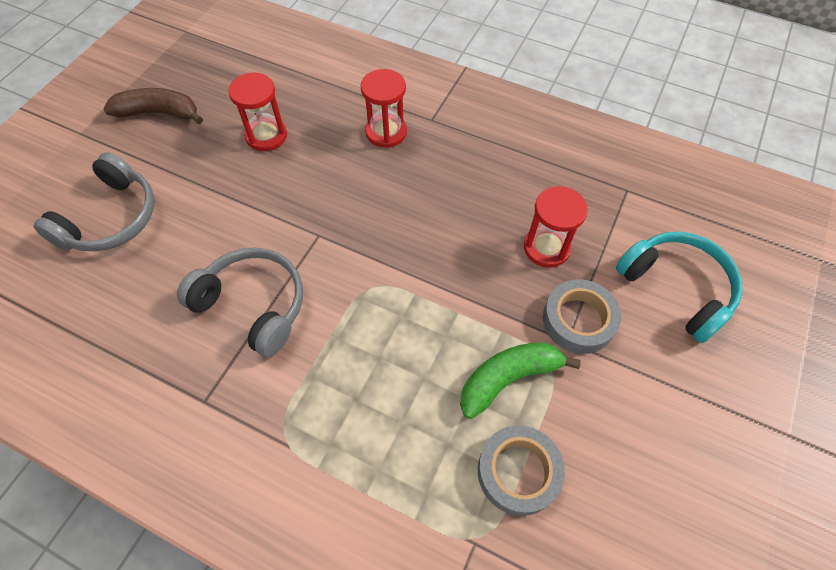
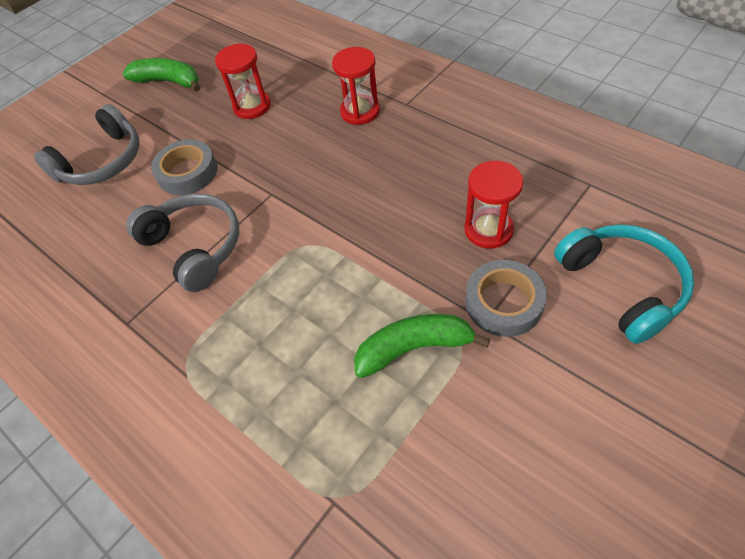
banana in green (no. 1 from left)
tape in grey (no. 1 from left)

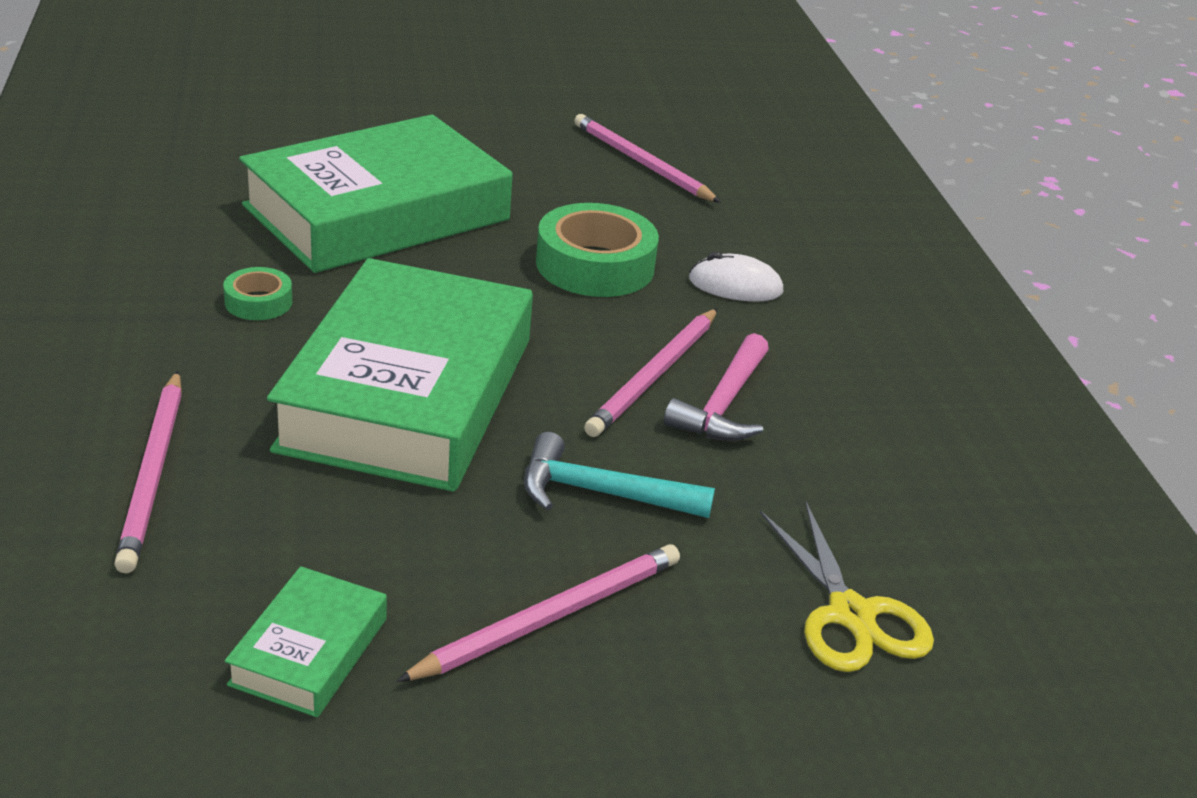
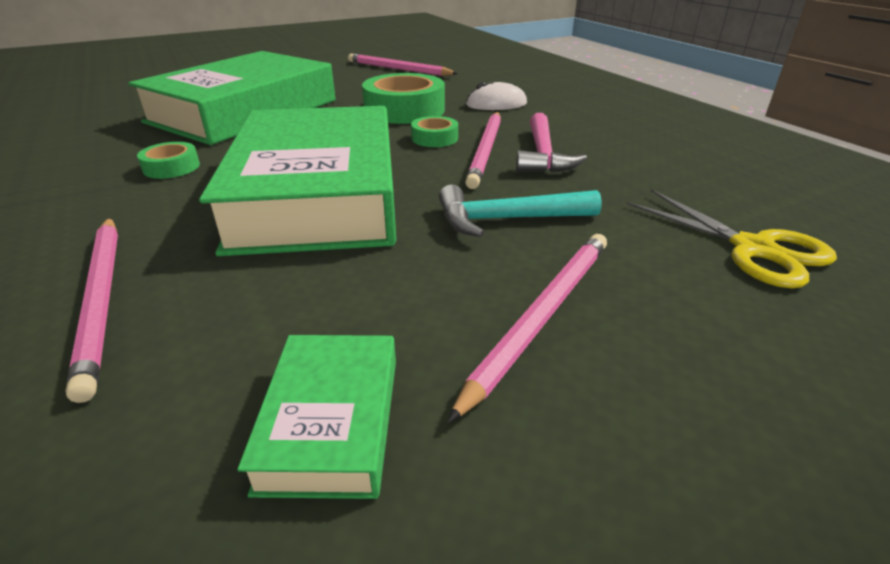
tape in green (no. 3 from left)

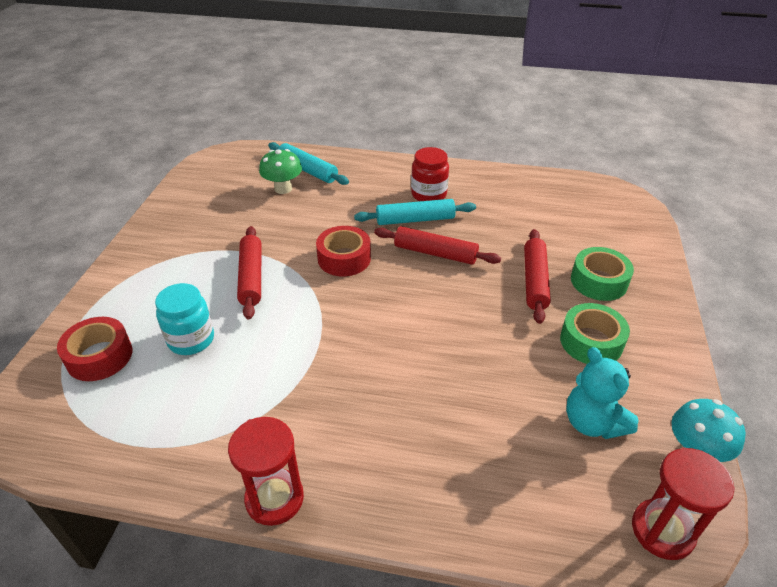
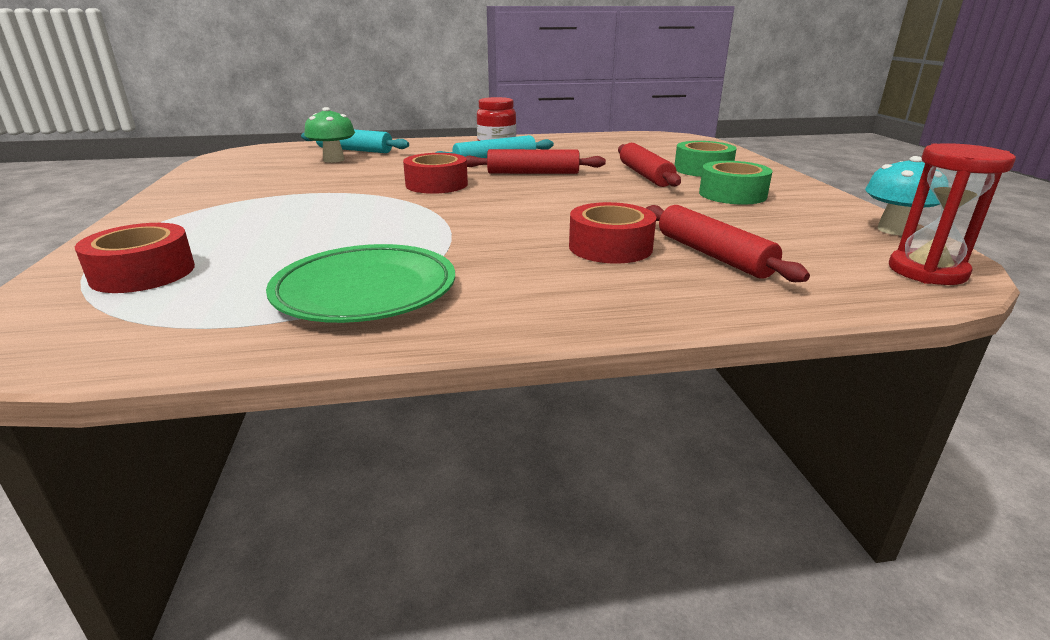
plate in green
tape in red (no. 3 from left)
rolling pin in red (no. 3 from left)
jar in turquoise
hourglass in red (no. 1 from left in the first image)
teddy bear in turquoise

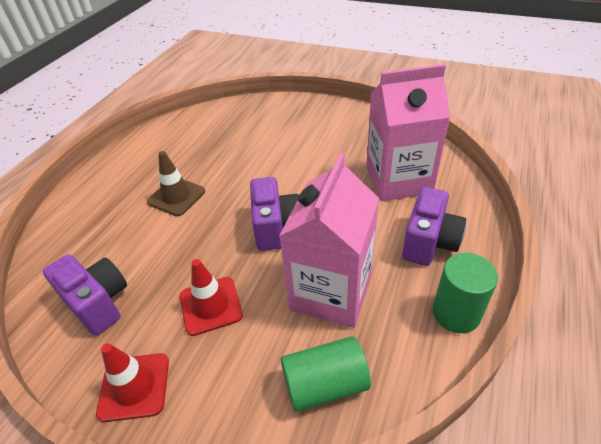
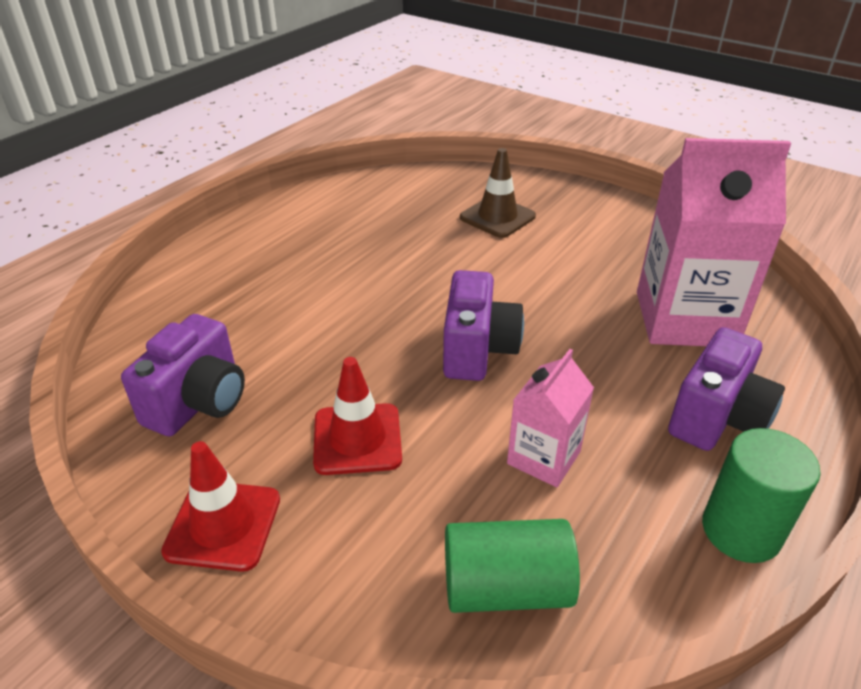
camera in purple (no. 1 from left)
traffic cone in brown
carton in pink (no. 1 from left)

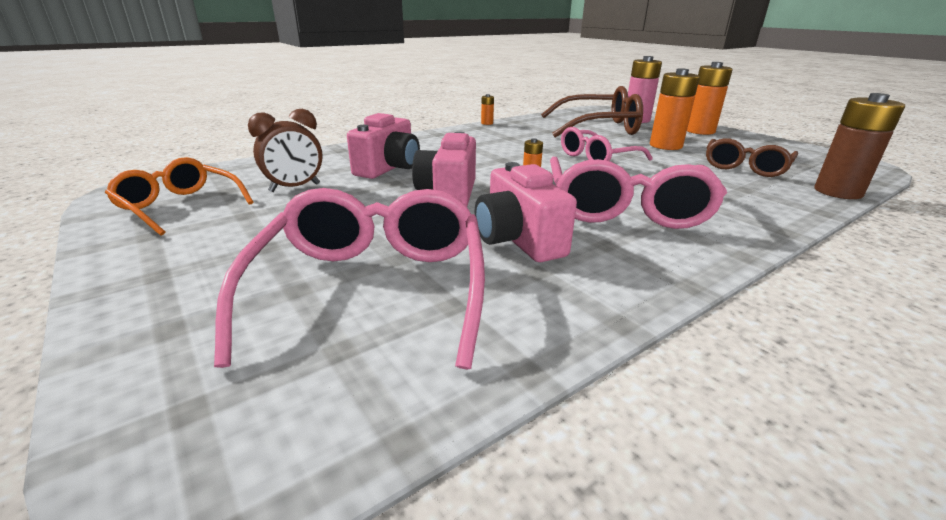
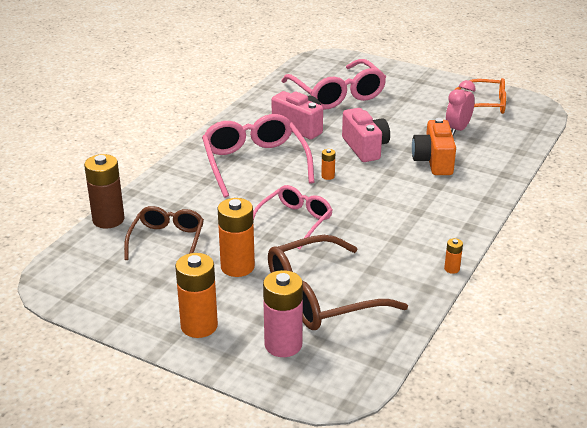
camera in orange
clock in pink

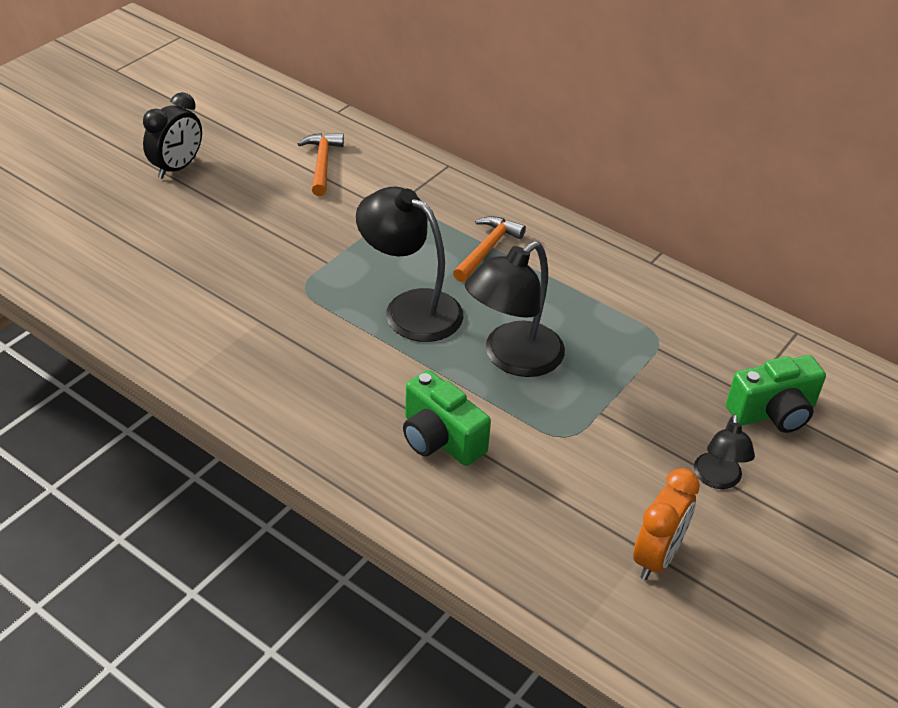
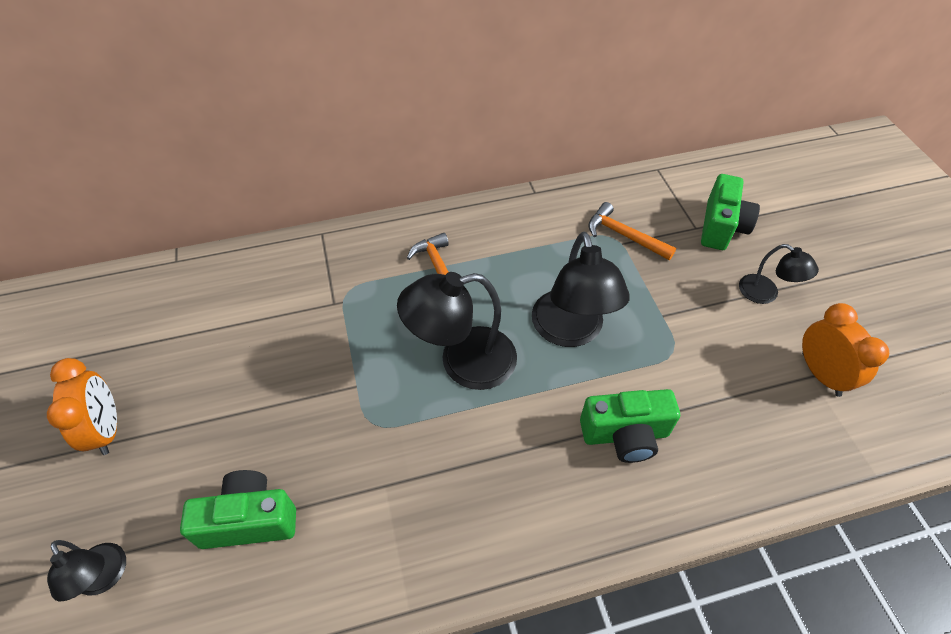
clock in orange (no. 1 from left)
lamp in black (no. 1 from left)
camera in green (no. 1 from left)
hammer in orange (no. 2 from left)

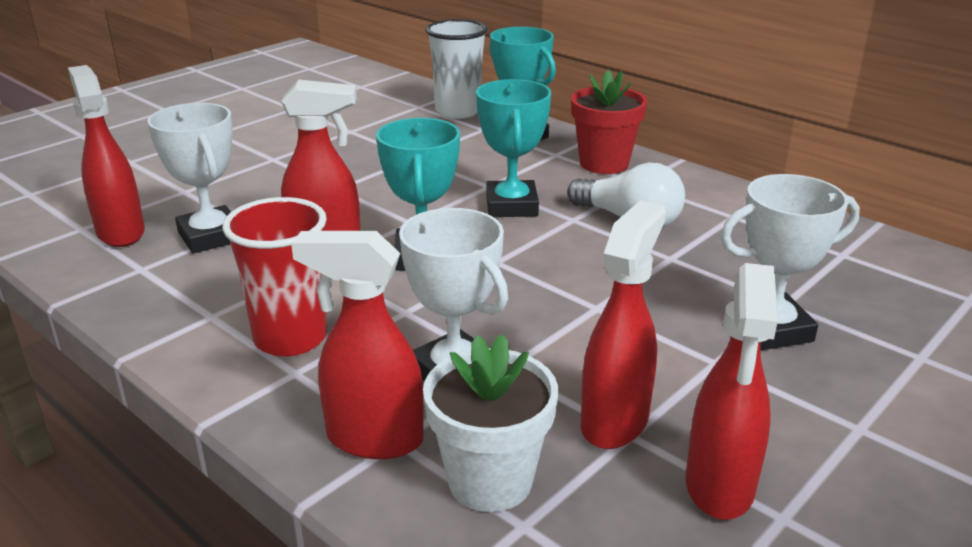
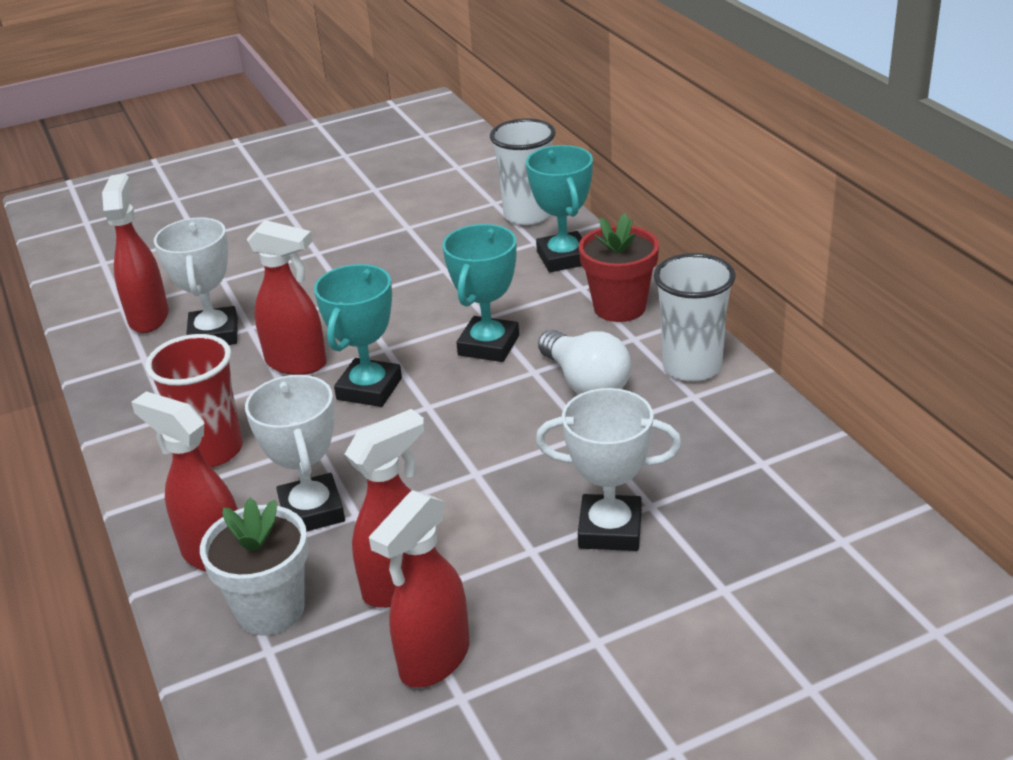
cup in white (no. 2 from left)

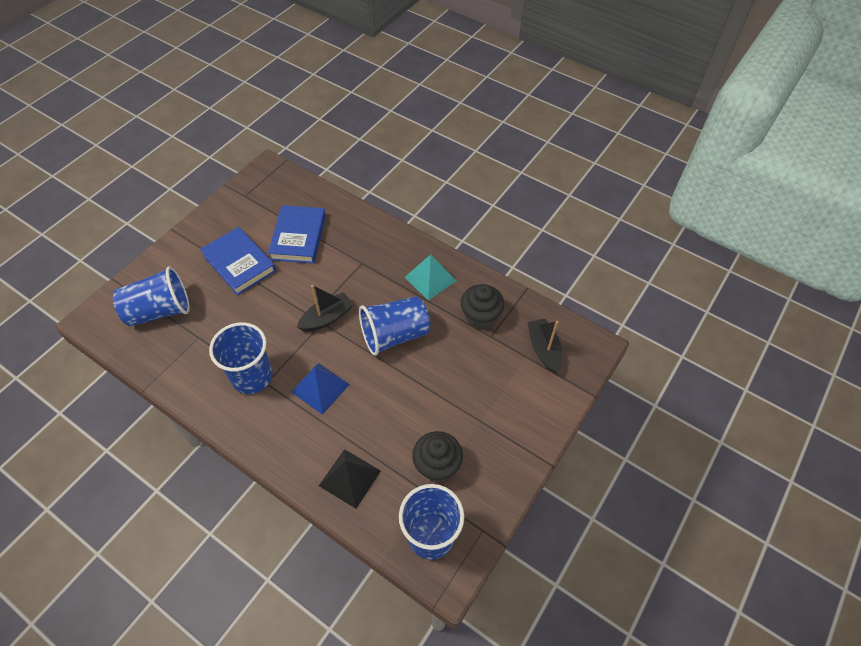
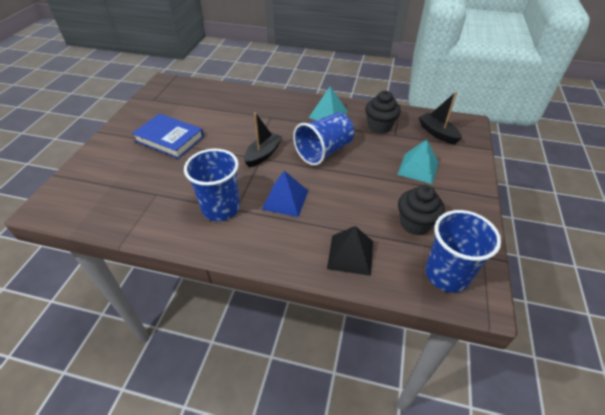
pyramid in turquoise (no. 2 from left)
cup in blue (no. 1 from left in the first image)
book in blue (no. 2 from left in the first image)

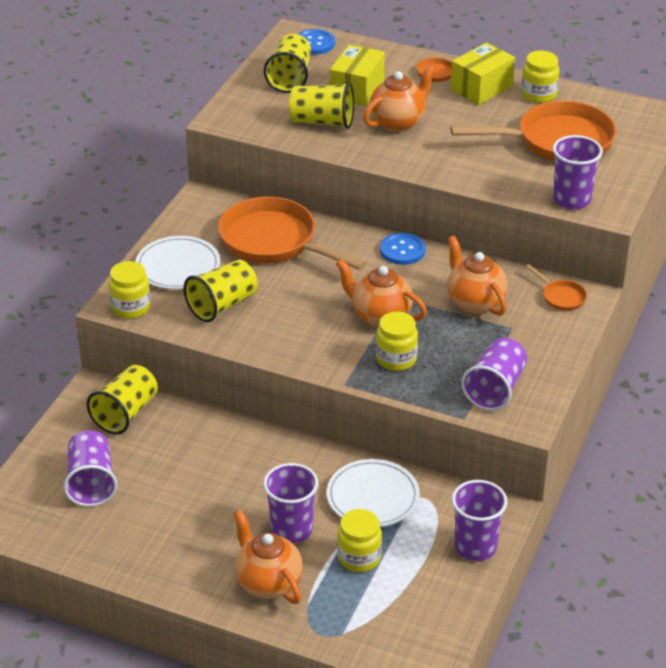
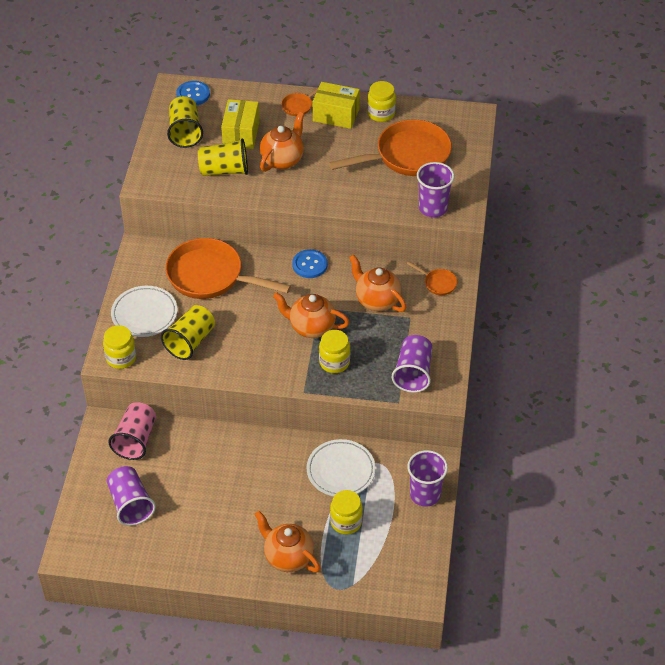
cup in pink
box in yellow (no. 2 from left)
cup in purple (no. 2 from left in the first image)

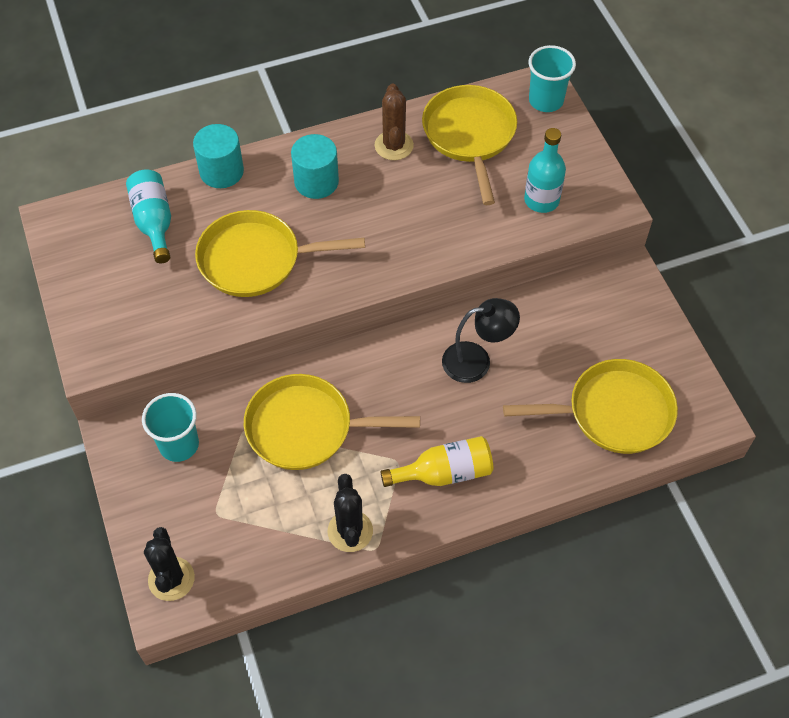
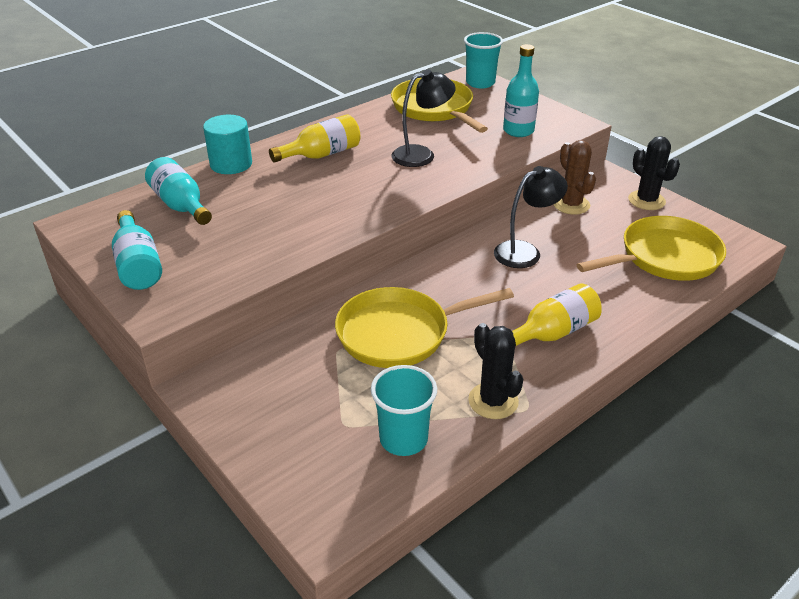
bottle in turquoise (no. 1 from left)
bottle in yellow (no. 1 from left)
cup in turquoise (no. 1 from left)
lamp in black (no. 1 from left)
cactus in brown
cactus in black (no. 2 from left)
pan in yellow (no. 1 from left in the first image)

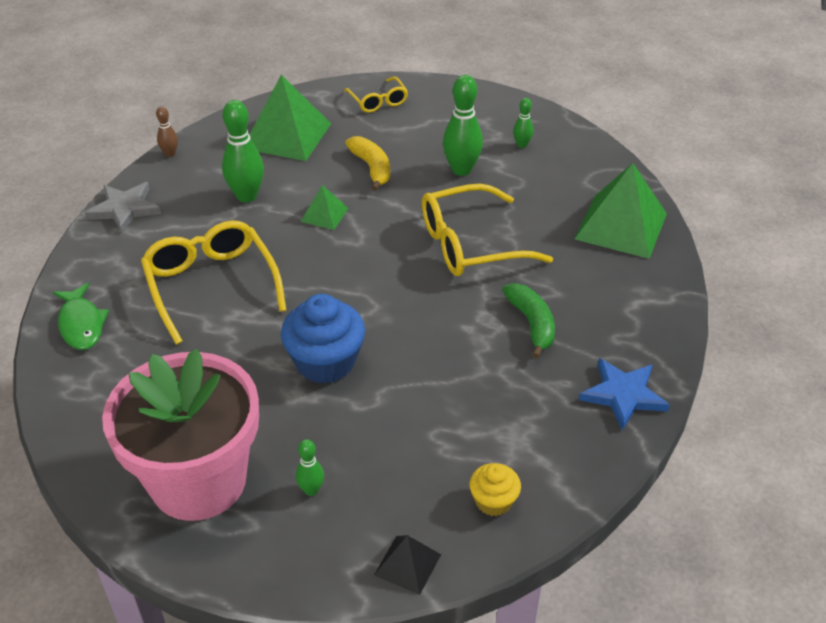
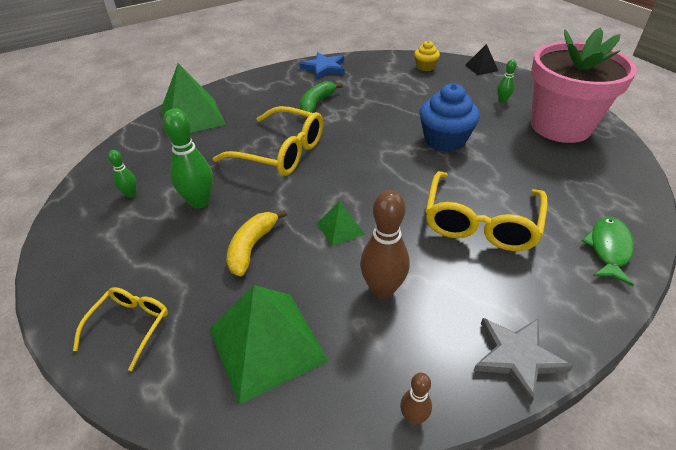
bowling pin in brown (no. 1 from left)

